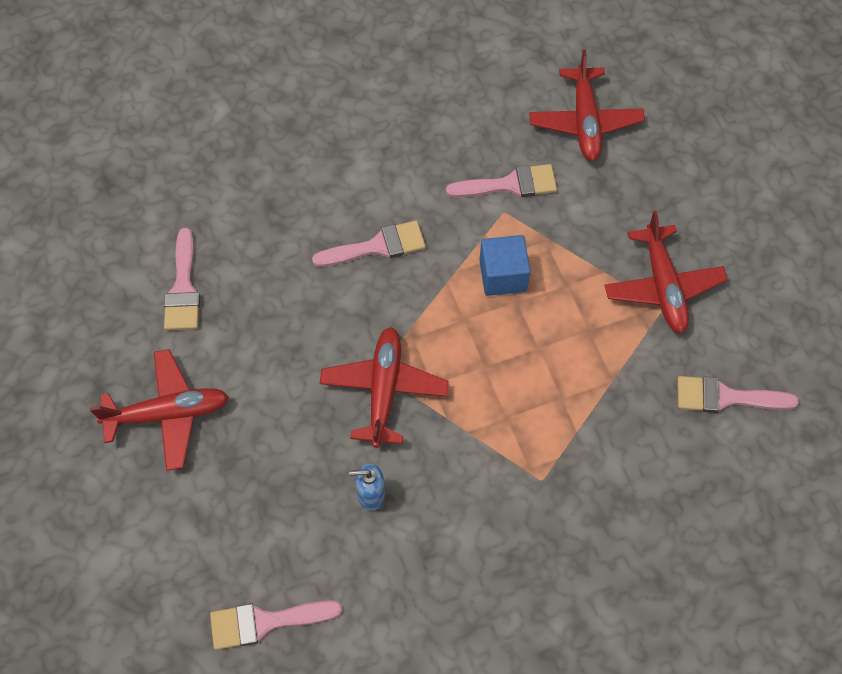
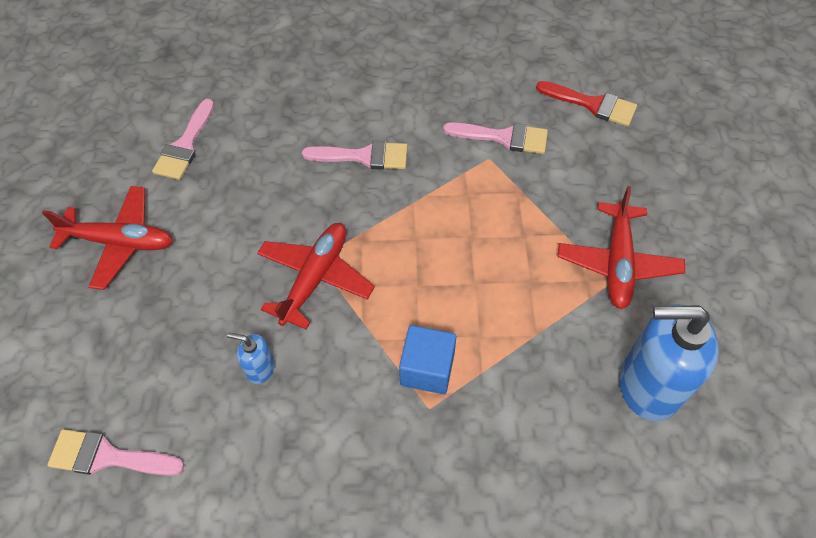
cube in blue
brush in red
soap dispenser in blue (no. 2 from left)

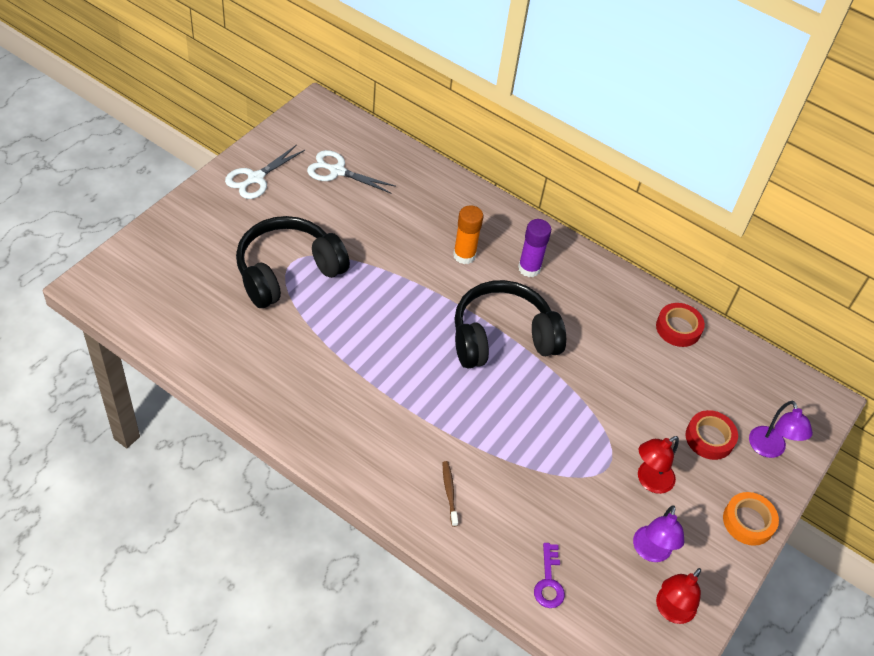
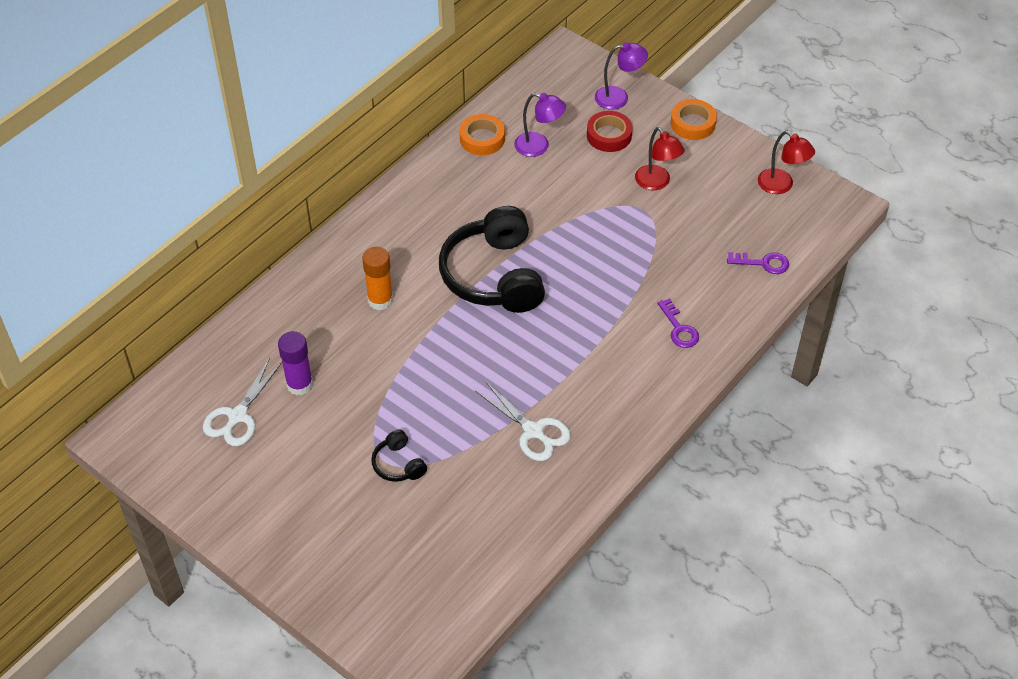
glue stick in purple
headphones in black (no. 1 from left)
tape in orange (no. 1 from left)
scissors in white (no. 2 from left)
lamp in purple (no. 1 from left)
key in purple (no. 1 from left)

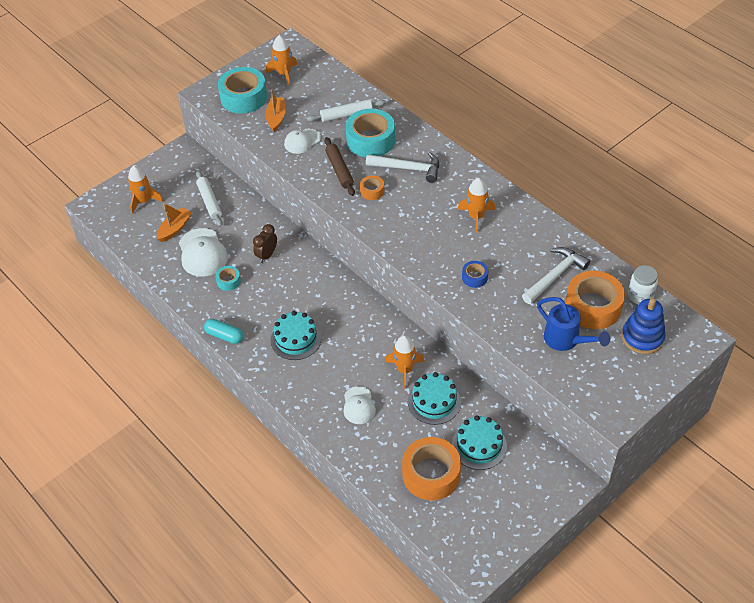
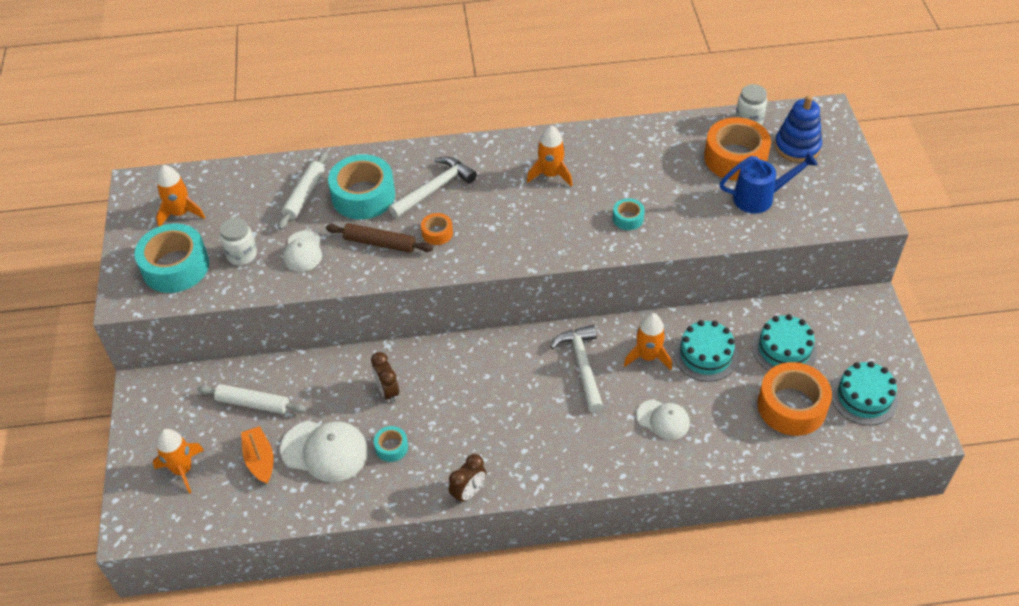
jar in white (no. 1 from left)
clock in brown (no. 2 from left)
hammer in white (no. 2 from left)
tape in turquoise (no. 4 from left)
cake in turquoise (no. 3 from left)

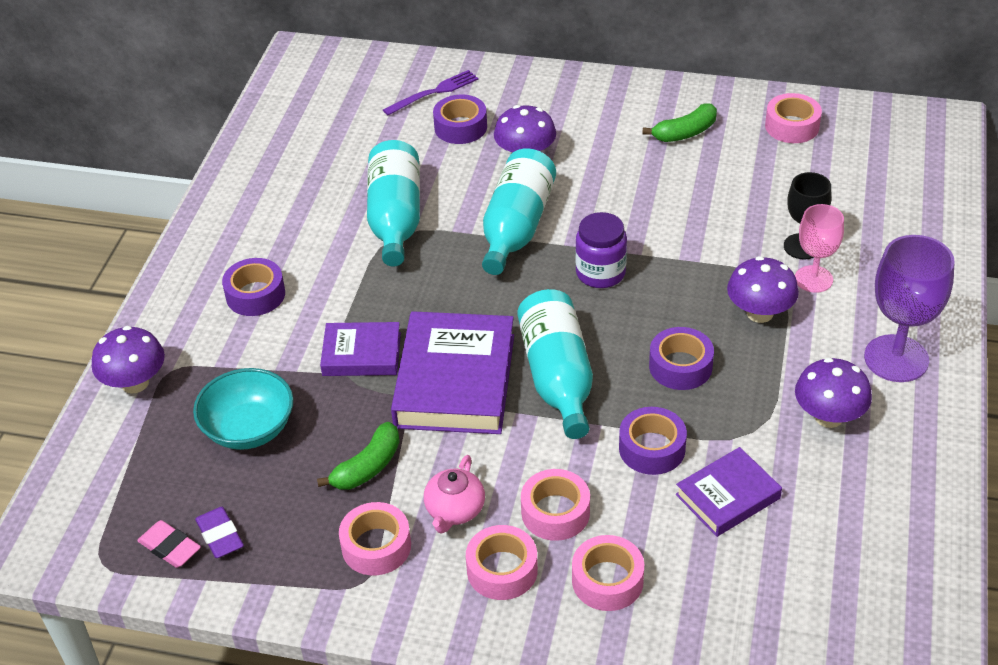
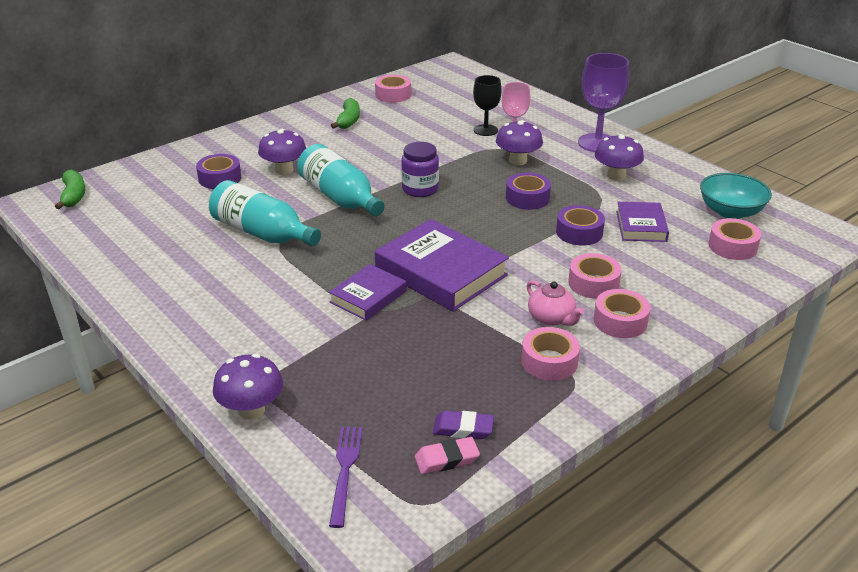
banana in green (no. 1 from left)
fork in purple
bowl in turquoise
tape in pink (no. 5 from left)
tape in purple (no. 1 from left in the first image)
bottle in turquoise (no. 3 from left in the first image)

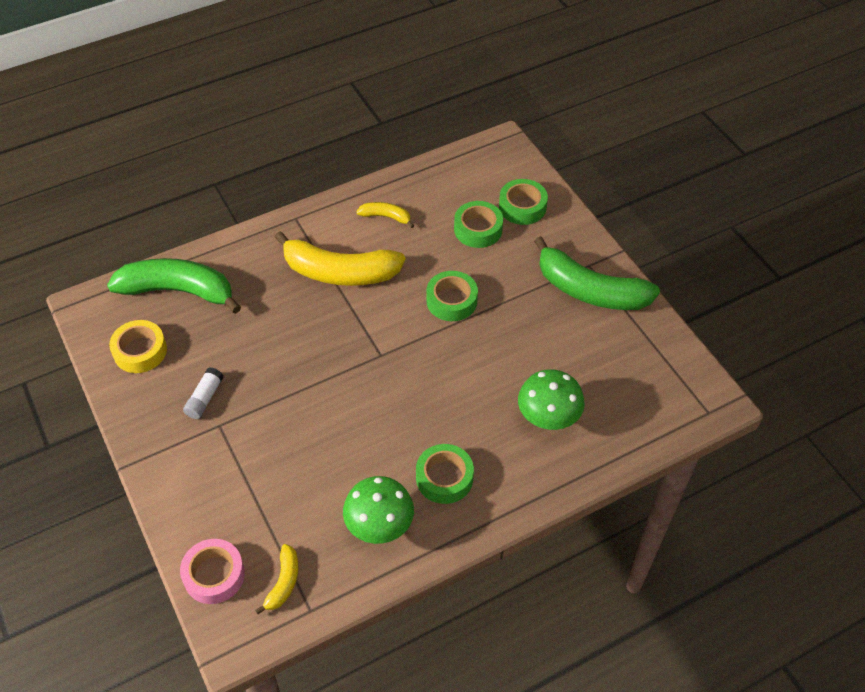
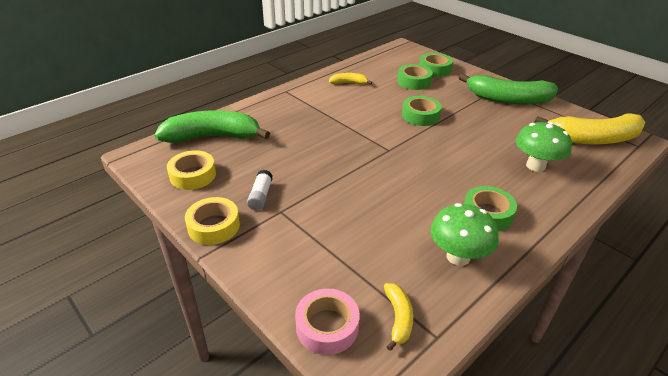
tape in yellow (no. 2 from left)
banana in yellow (no. 3 from left)

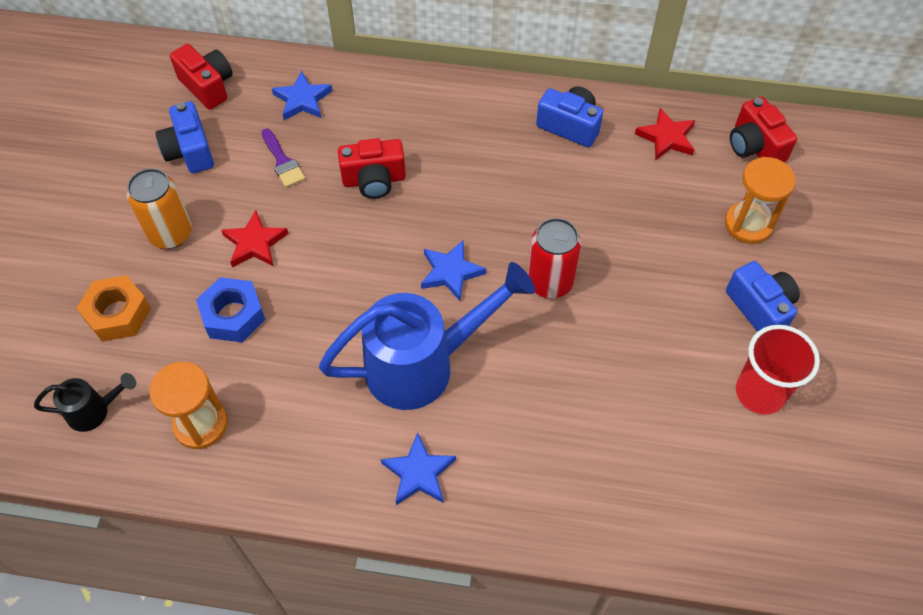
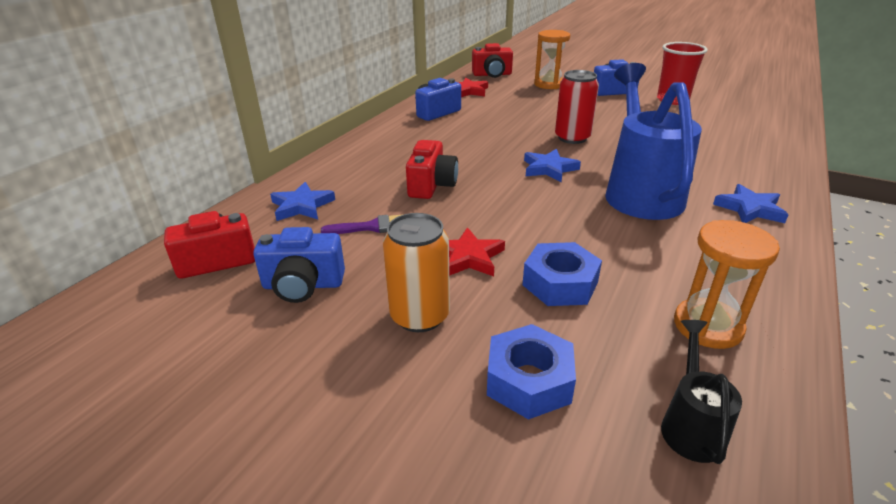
nut in blue (no. 1 from left)

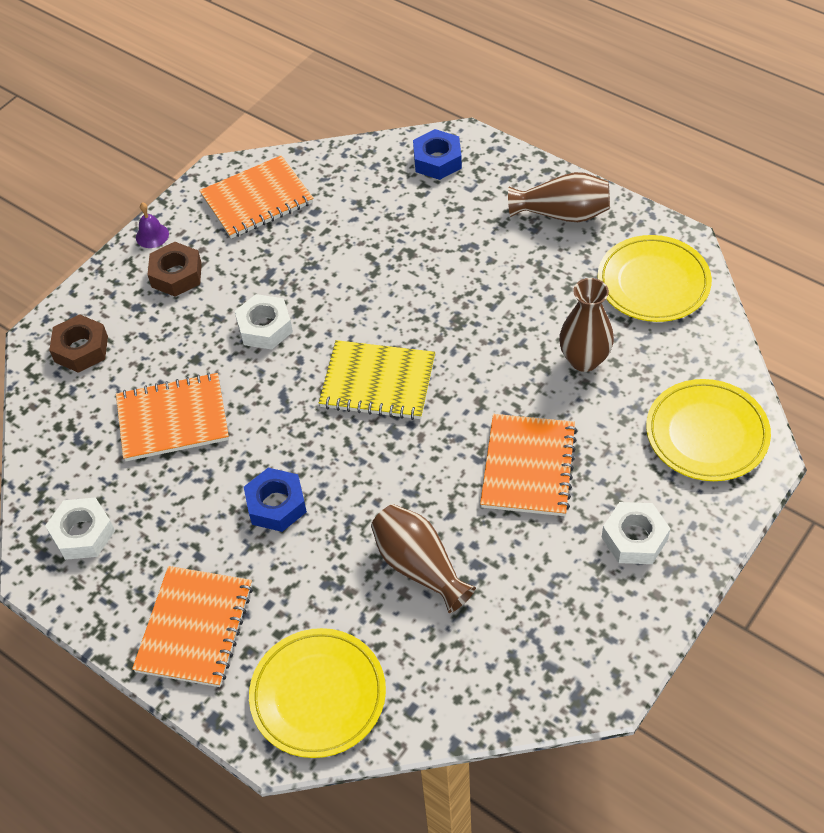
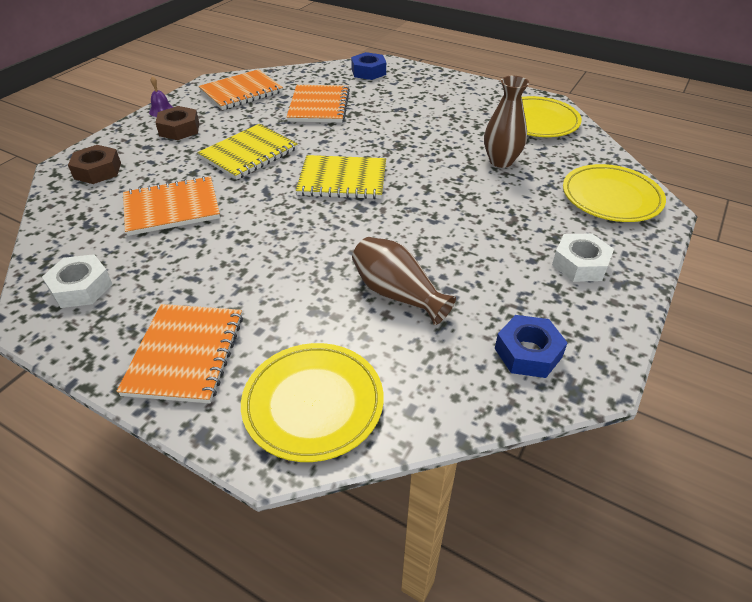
notebook in yellow (no. 1 from left)
notebook in orange (no. 4 from left)
nut in blue (no. 2 from left)
vase in brown (no. 2 from left in the first image)

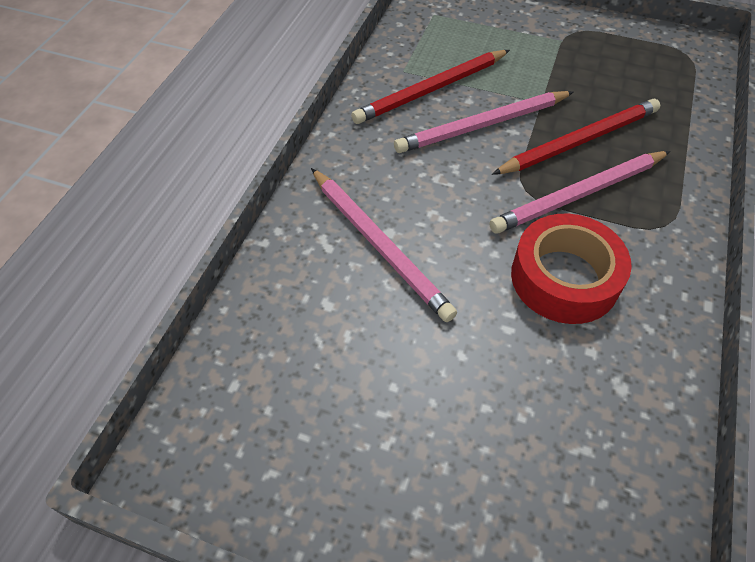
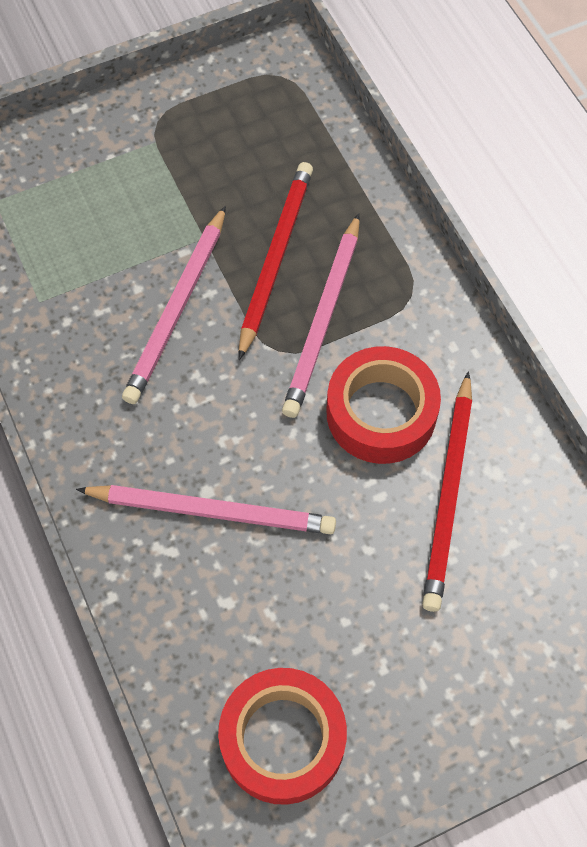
tape in red (no. 1 from left)
pencil in red (no. 2 from left)

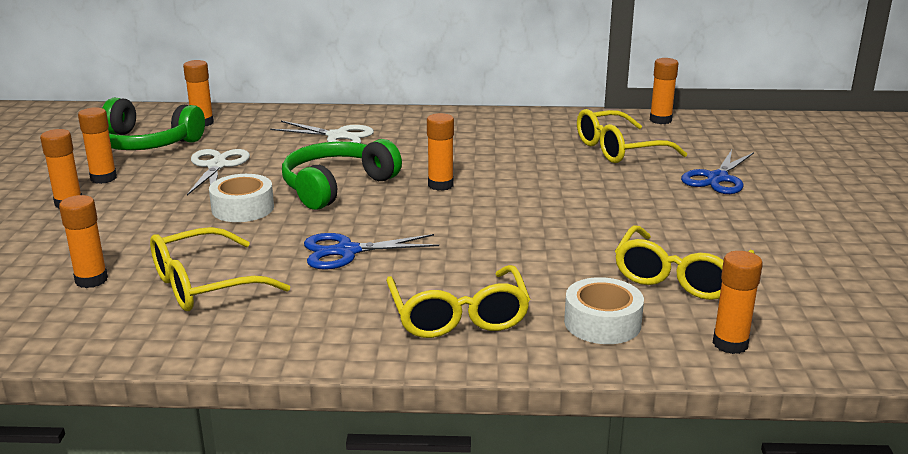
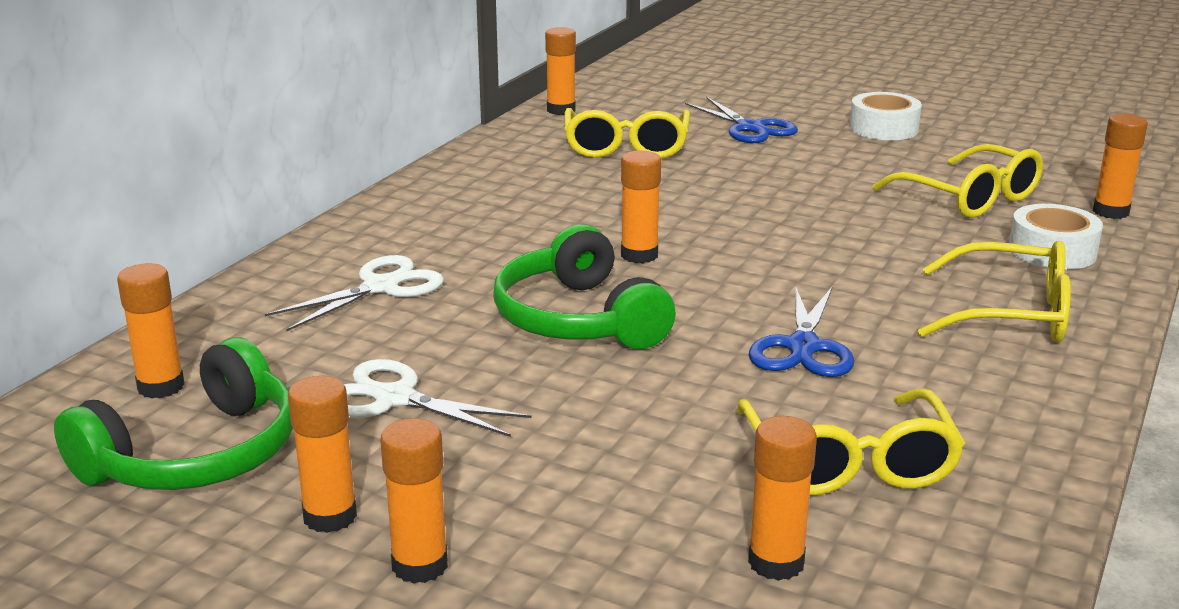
tape in white (no. 1 from left)

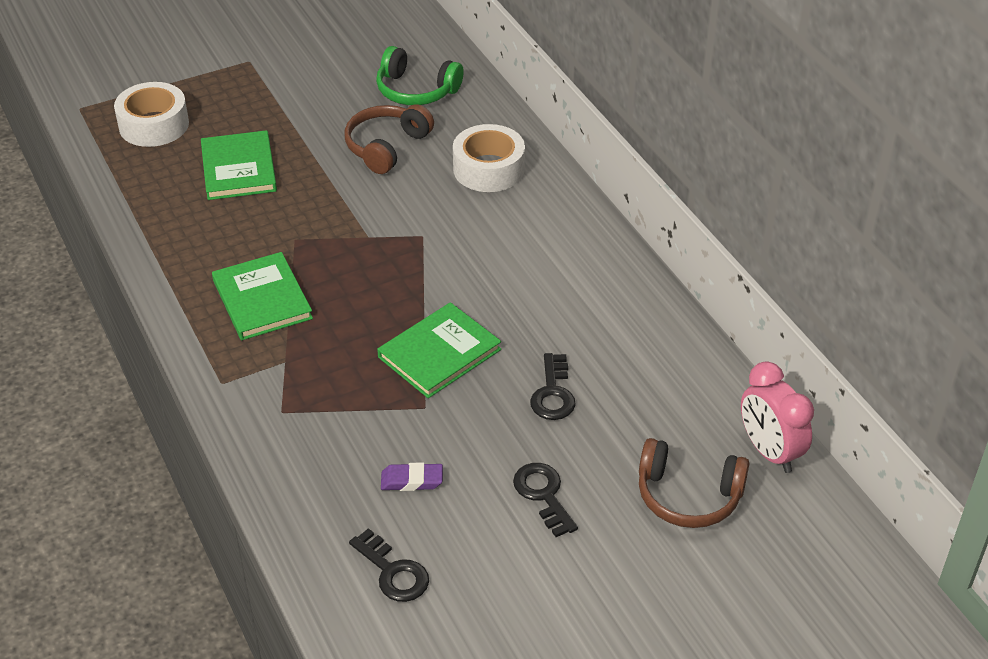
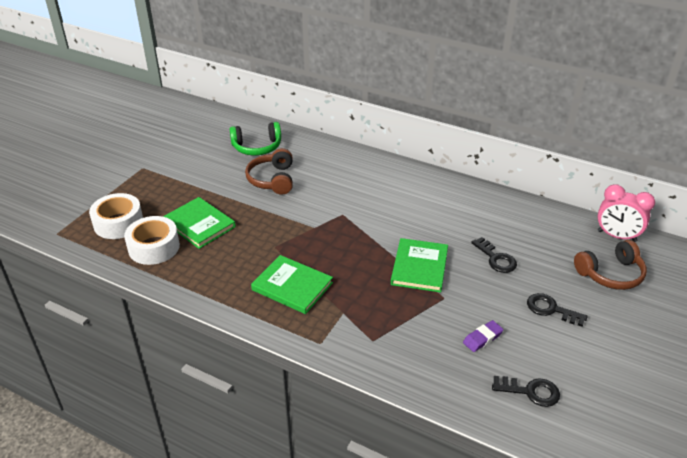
tape in white (no. 2 from left)

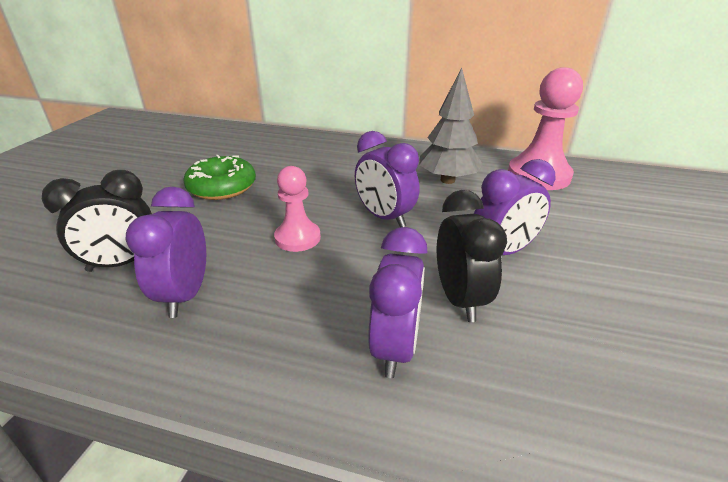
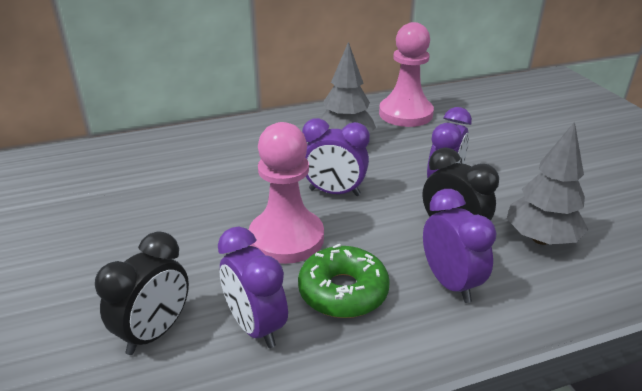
pawn in pink (no. 1 from left)
donut in green
tree in grey (no. 2 from left)

